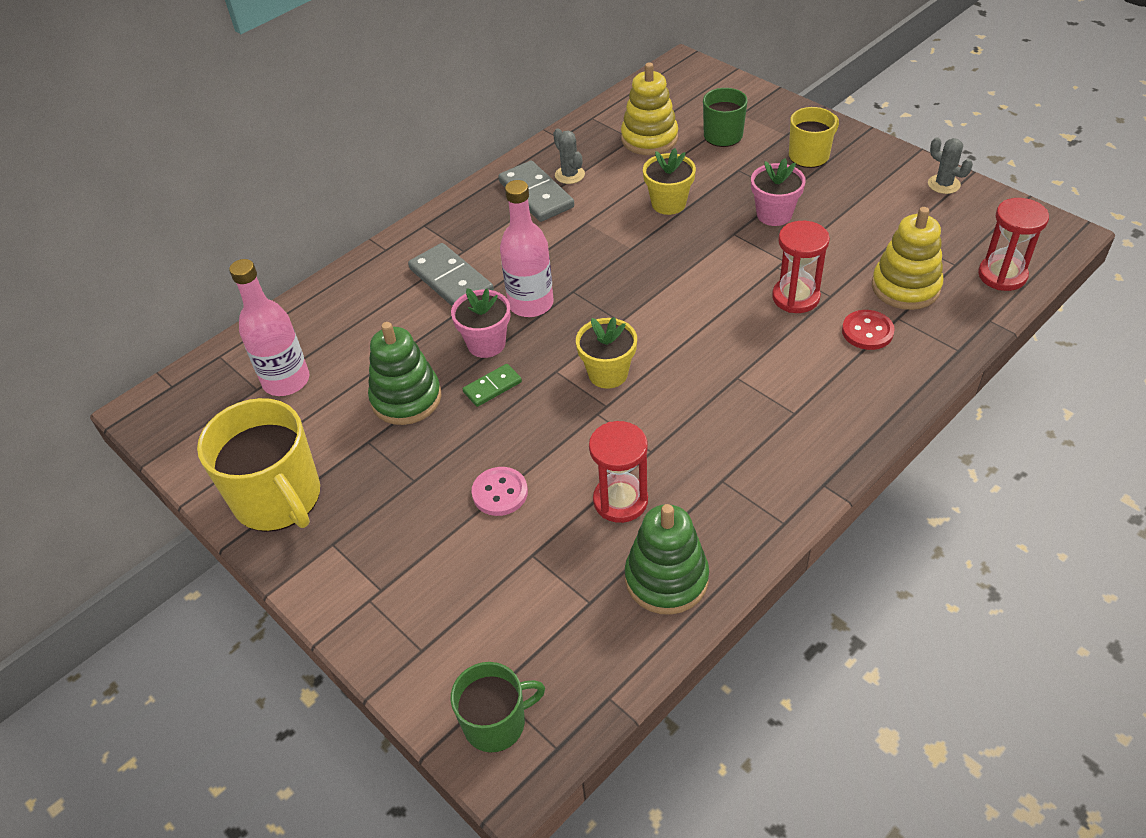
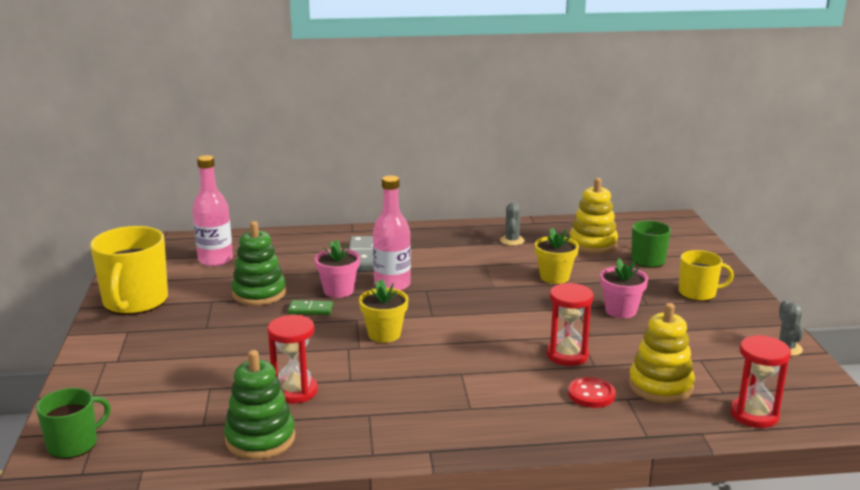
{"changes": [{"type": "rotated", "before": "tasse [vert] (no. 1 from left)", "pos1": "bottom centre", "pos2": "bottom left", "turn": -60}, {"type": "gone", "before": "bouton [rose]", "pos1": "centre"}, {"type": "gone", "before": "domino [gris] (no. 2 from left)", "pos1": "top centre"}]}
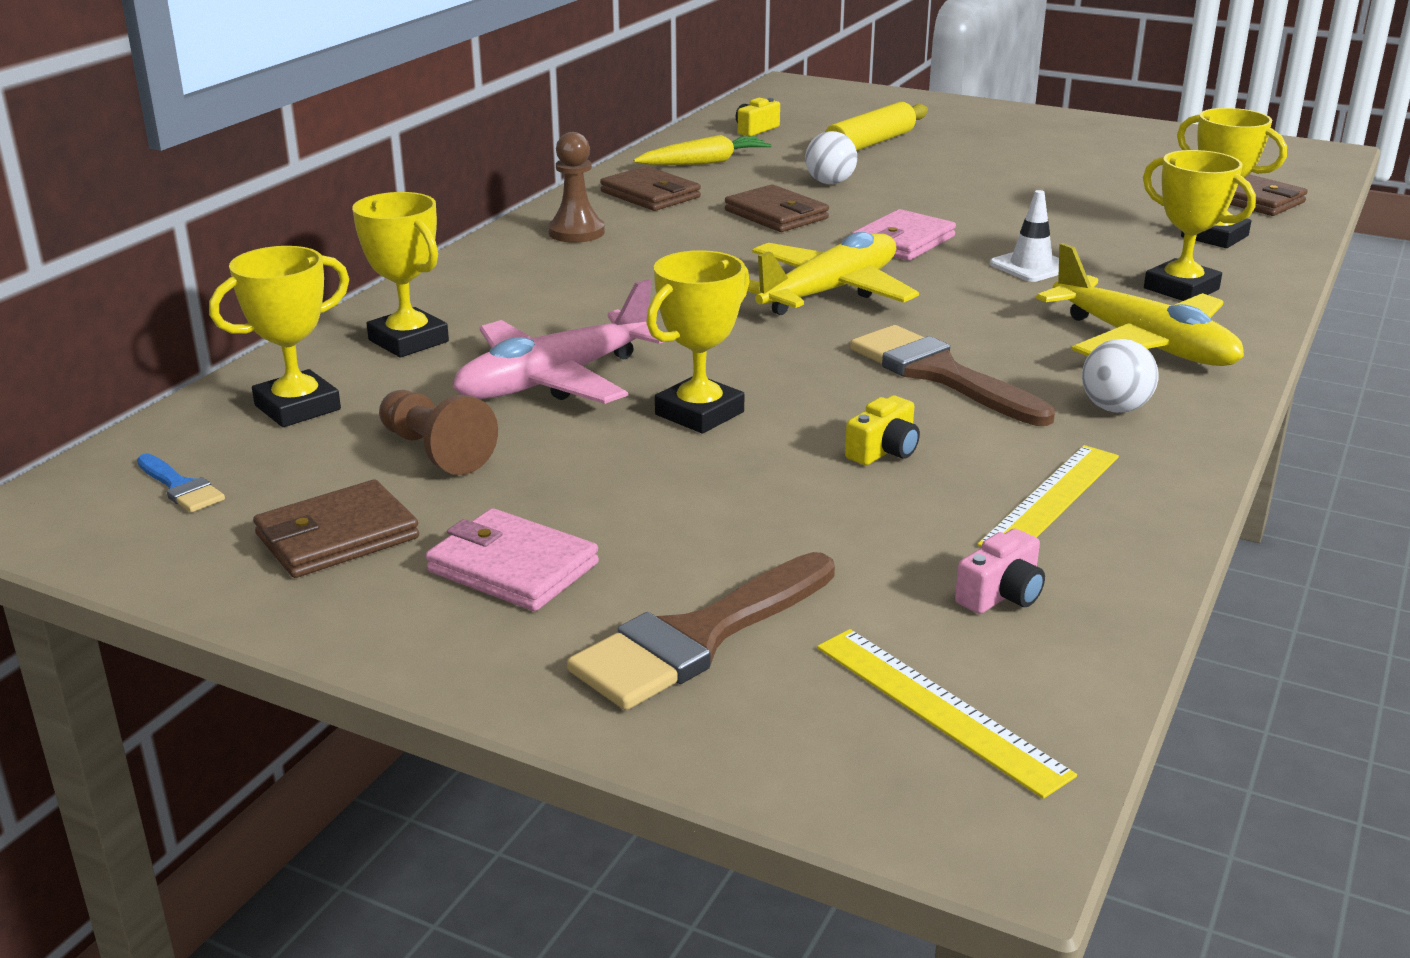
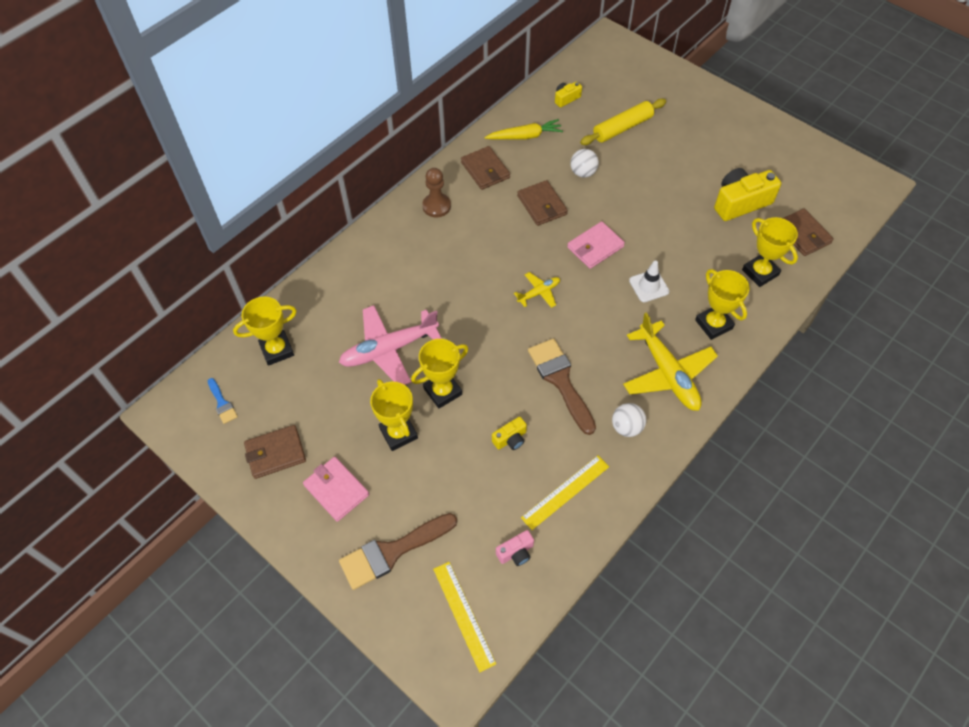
{"changes": [{"type": "shifted", "before": "trophée [jaune] (no. 2 from left)", "pos1": "top left", "pos2": "centre"}, {"type": "gone", "before": "pion [marron] (no. 1 from left)", "pos1": "middle left"}, {"type": "scaled", "before": "avion [jaune] (no. 1 from left)", "pos1": "top centre", "pos2": "centre", "scale": 0.5}, {"type": "new", "after": "appareil photo [jaune] (no. 3 from left)", "pos2": "top right"}]}
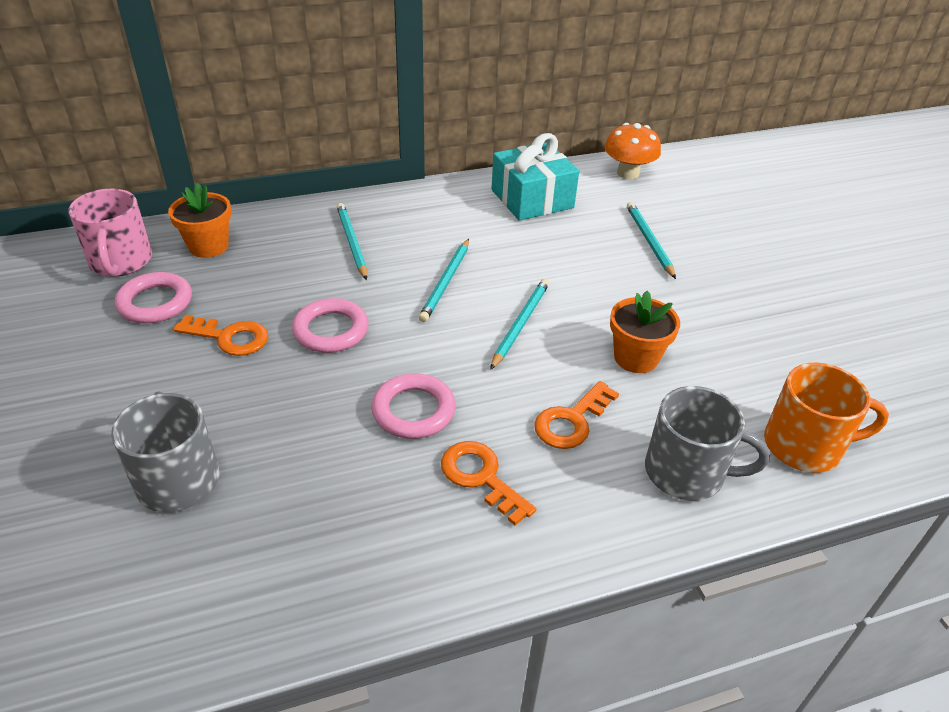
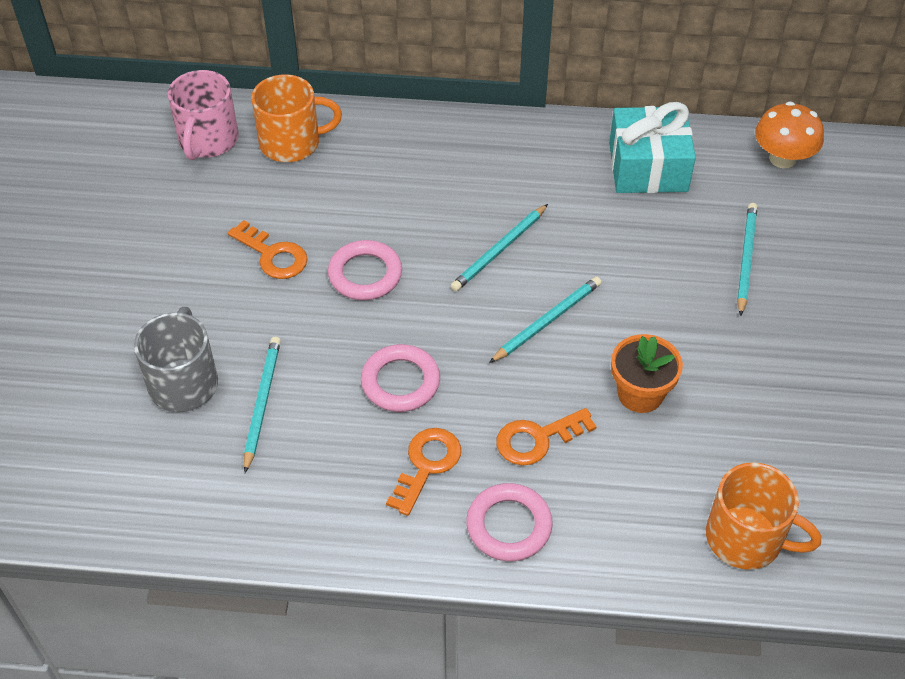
{"changes": [{"type": "shifted", "before": "anneau [rose] (no. 1 from left in the first image)", "after": "anneau [rose] (no. 3 from left)", "pos1": "middle left", "pos2": "bottom centre"}, {"type": "swapped", "before": "pot de fleurs [orange] (no. 1 from left)", "after": "tasse [orange] (no. 1 from left)", "pos1": "top left", "pos2": "top left"}, {"type": "shifted", "before": "crayon [turquoise] (no. 1 from left)", "pos1": "centre", "pos2": "middle left"}, {"type": "rotated", "before": "clé [orange] (no. 2 from left)", "pos1": "bottom centre", "pos2": "bottom centre", "turn": 45}, {"type": "gone", "before": "tasse [gris] (no. 2 from left)", "pos1": "middle right"}]}
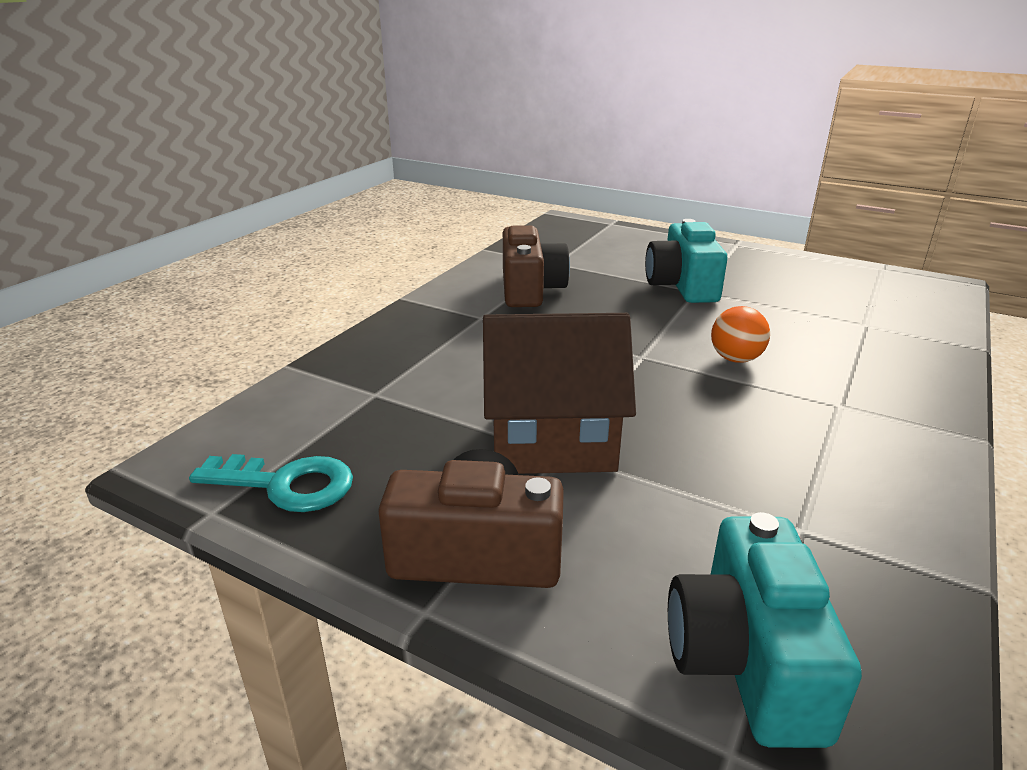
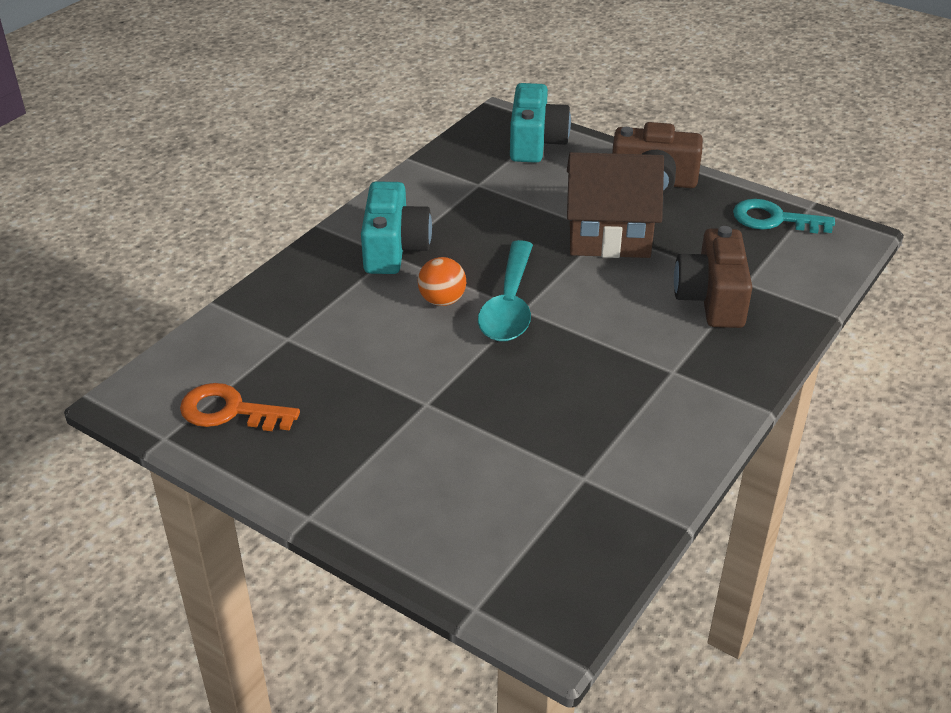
{"changes": [{"type": "shifted", "before": "appareil photo [marron] (no. 2 from left)", "pos1": "centre", "pos2": "middle right"}, {"type": "shifted", "before": "appareil photo [turquoise] (no. 1 from left)", "pos1": "middle right", "pos2": "top centre"}, {"type": "new", "after": "clé [orange]", "pos2": "middle left"}, {"type": "new", "after": "cuillère [turquoise]", "pos2": "centre"}]}
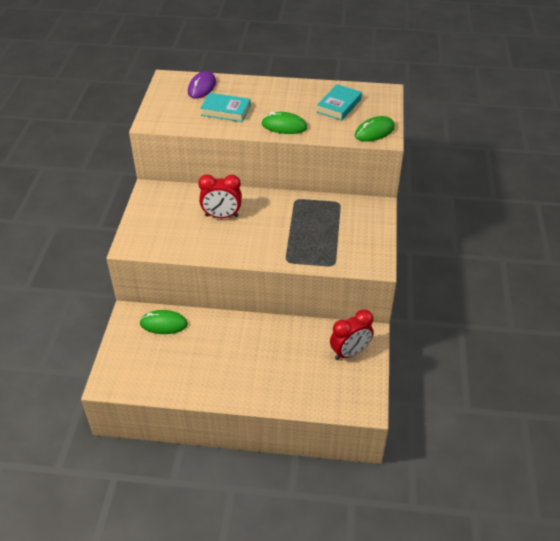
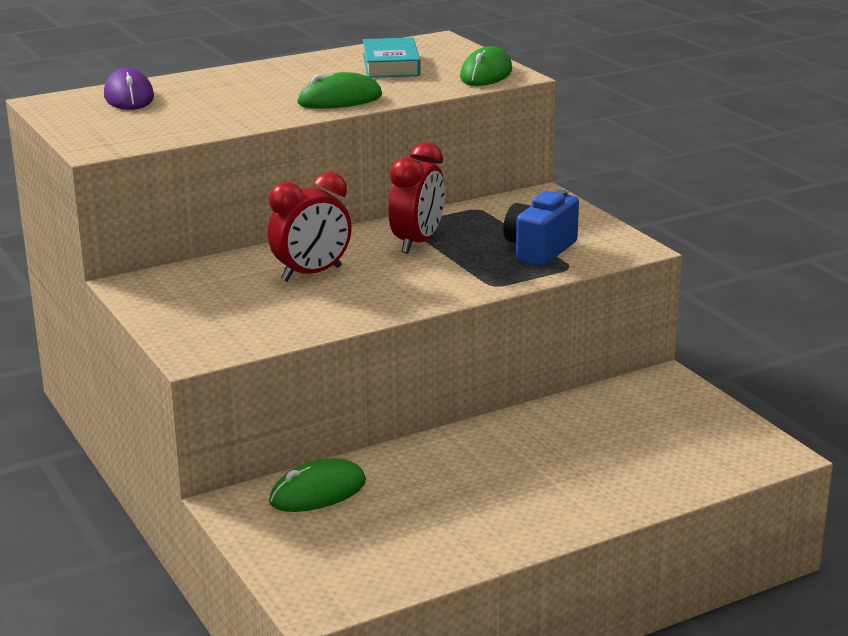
{"changes": [{"type": "gone", "before": "livre [turquoise] (no. 1 from left)", "pos1": "top centre"}, {"type": "shifted", "before": "réveil [rouge] (no. 2 from left)", "pos1": "centre", "pos2": "top centre"}, {"type": "new", "after": "appareil photo [bleu]", "pos2": "centre"}]}
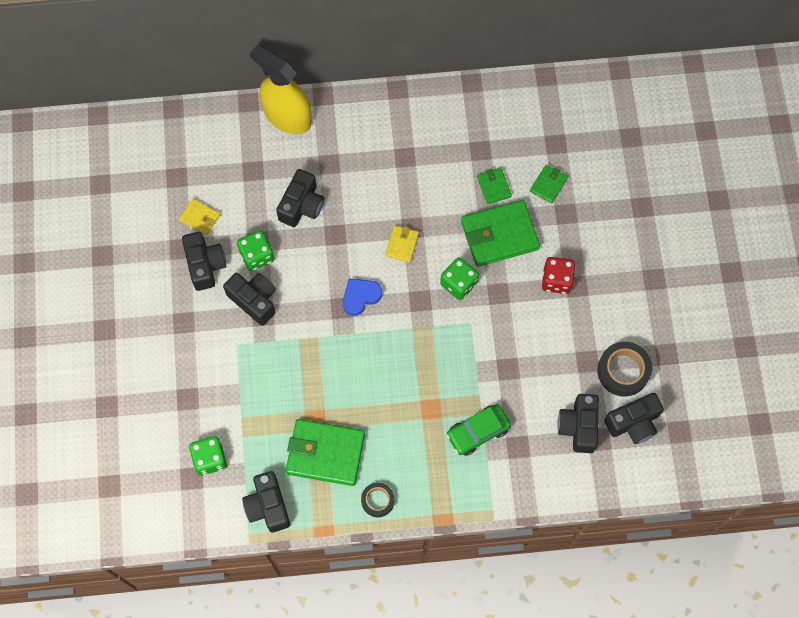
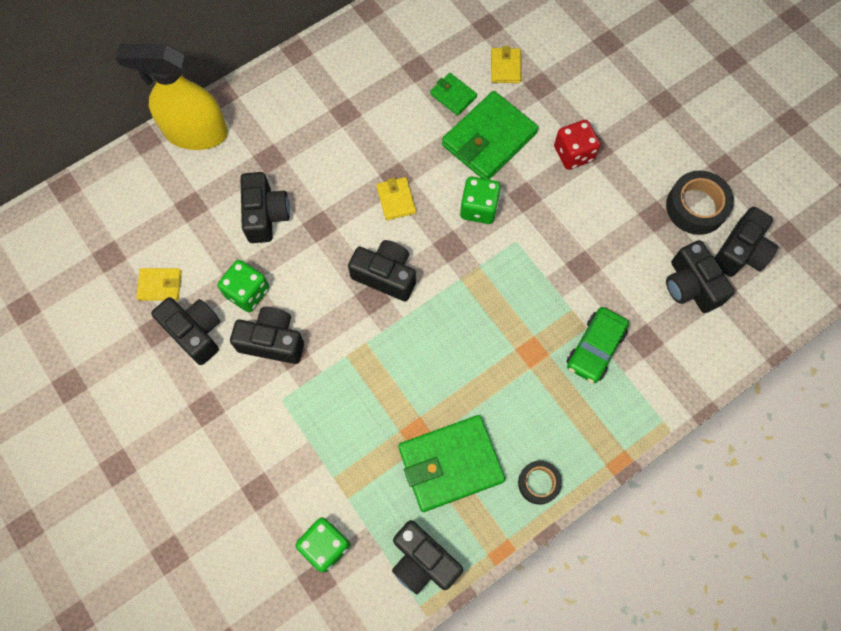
{"changes": [{"type": "swapped", "before": "cœur [bleu]", "after": "appareil photo [noir] (no. 4 from left)", "pos1": "centre", "pos2": "centre"}, {"type": "repainted", "before": "portefeuille [vert] (no. 4 from left)", "after": "portefeuille [jaune] (no. 3 from left)", "pos1": "top right", "pos2": "top centre"}]}
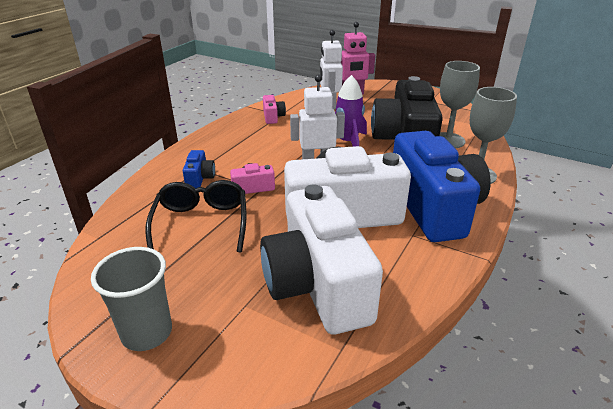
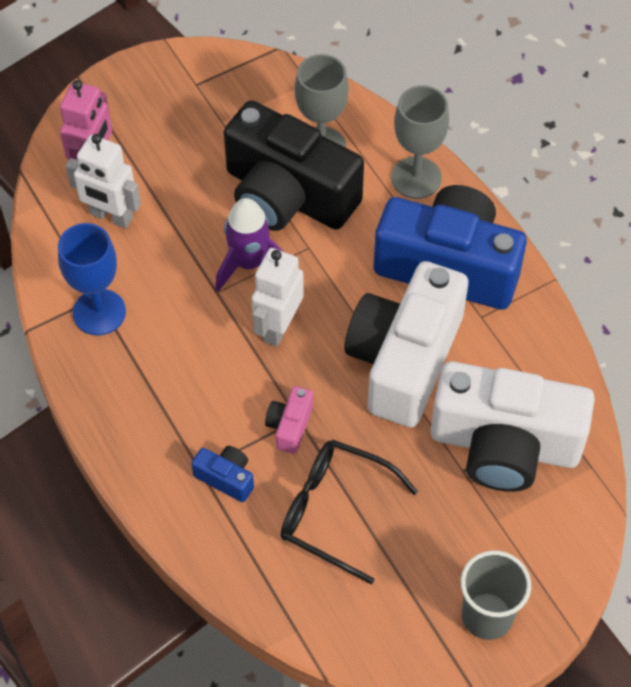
{"changes": [{"type": "swapped", "before": "appareil photo [rose] (no. 2 from left)", "after": "verre à pied [bleu]", "pos1": "top centre", "pos2": "middle left"}]}
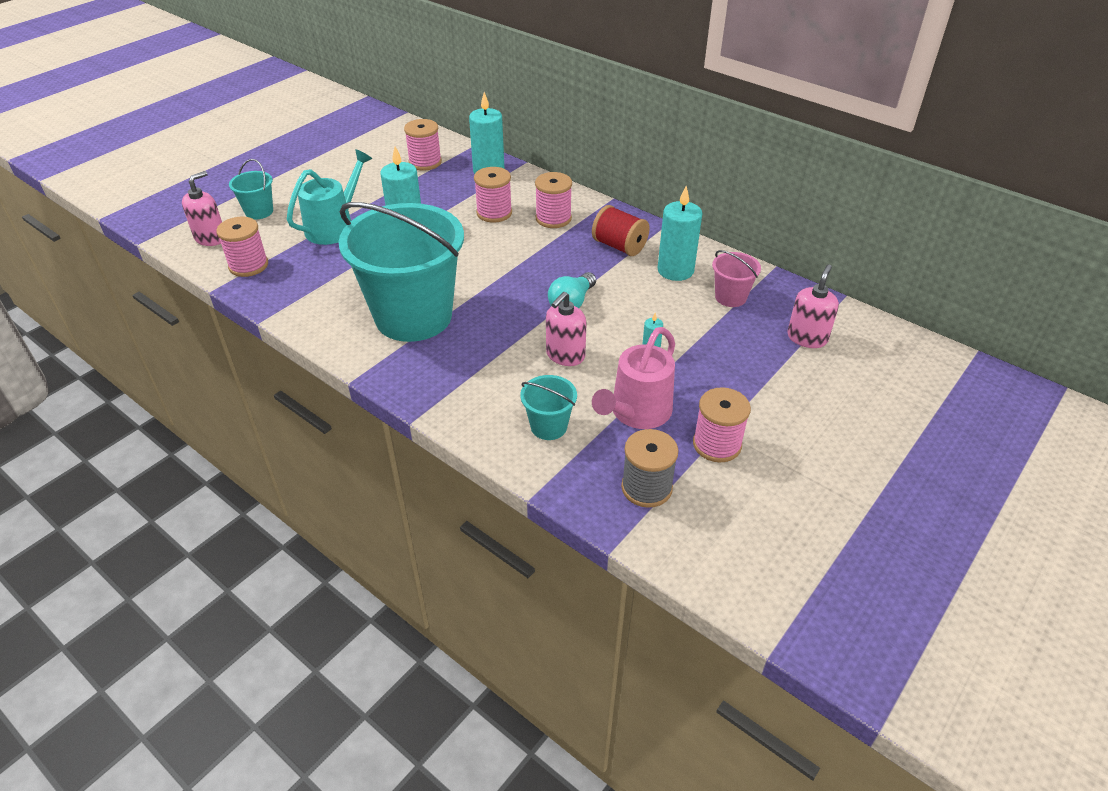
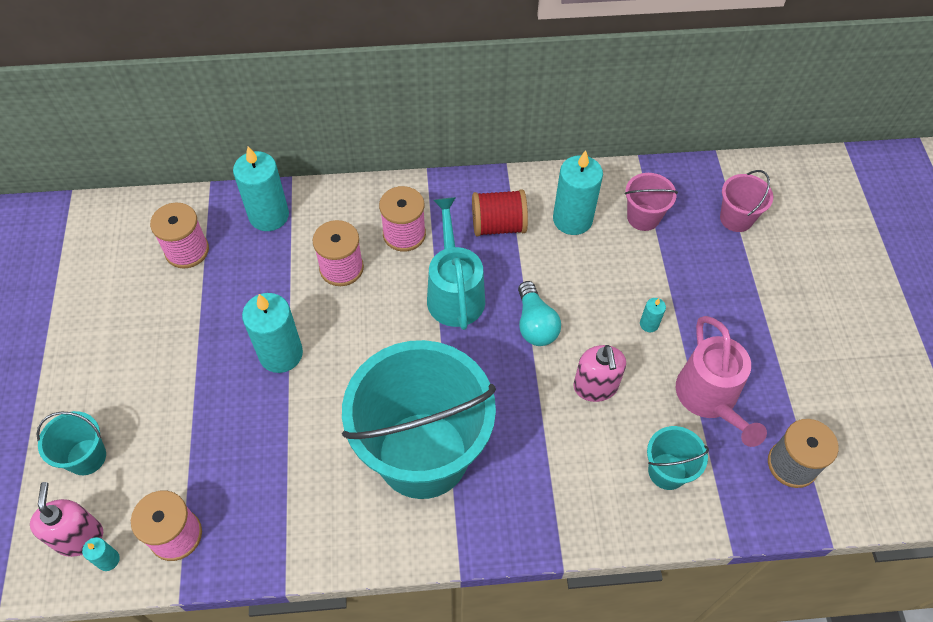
{"changes": [{"type": "shifted", "before": "arrosoir [turquoise]", "pos1": "top left", "pos2": "centre"}, {"type": "gone", "before": "bobine [rose] (no. 5 from left)", "pos1": "centre"}, {"type": "swapped", "before": "distributeur de savon [rose] (no. 3 from left)", "after": "seau [rose] (no. 2 from left)", "pos1": "middle right", "pos2": "top right"}, {"type": "new", "after": "bougie [turquoise] (no. 1 from left)", "pos2": "bottom left"}]}
